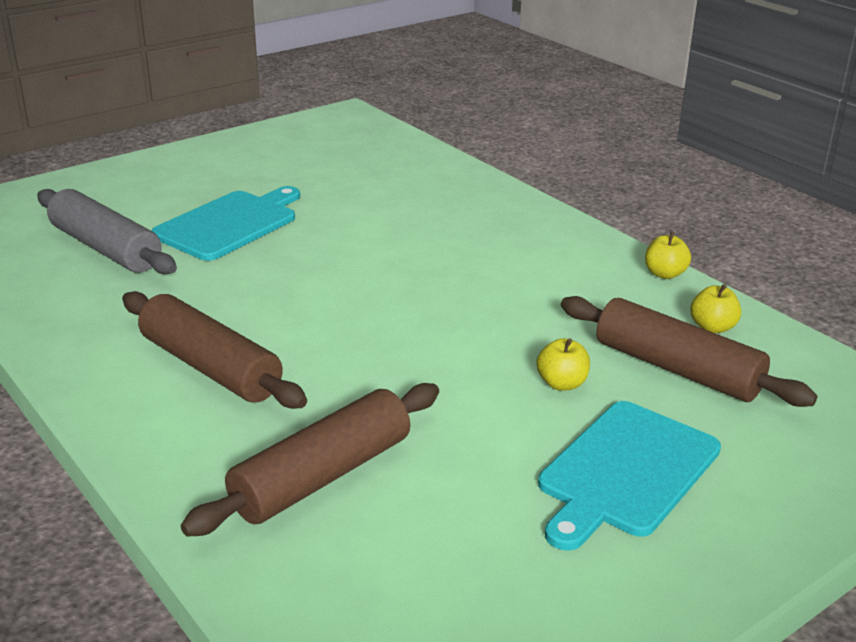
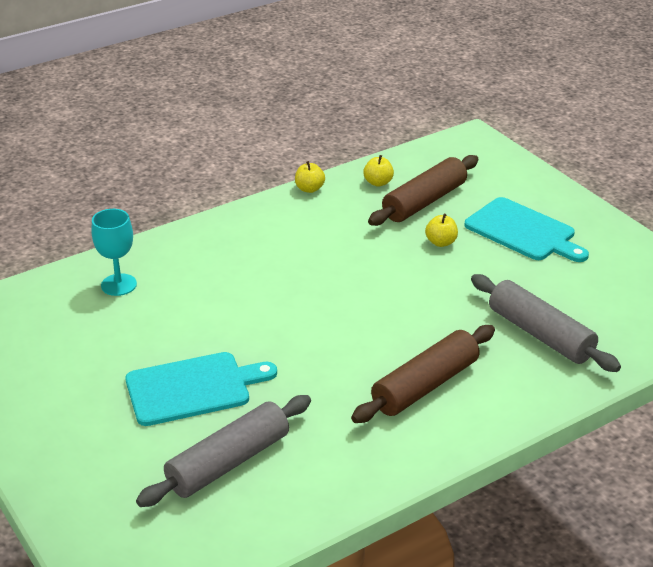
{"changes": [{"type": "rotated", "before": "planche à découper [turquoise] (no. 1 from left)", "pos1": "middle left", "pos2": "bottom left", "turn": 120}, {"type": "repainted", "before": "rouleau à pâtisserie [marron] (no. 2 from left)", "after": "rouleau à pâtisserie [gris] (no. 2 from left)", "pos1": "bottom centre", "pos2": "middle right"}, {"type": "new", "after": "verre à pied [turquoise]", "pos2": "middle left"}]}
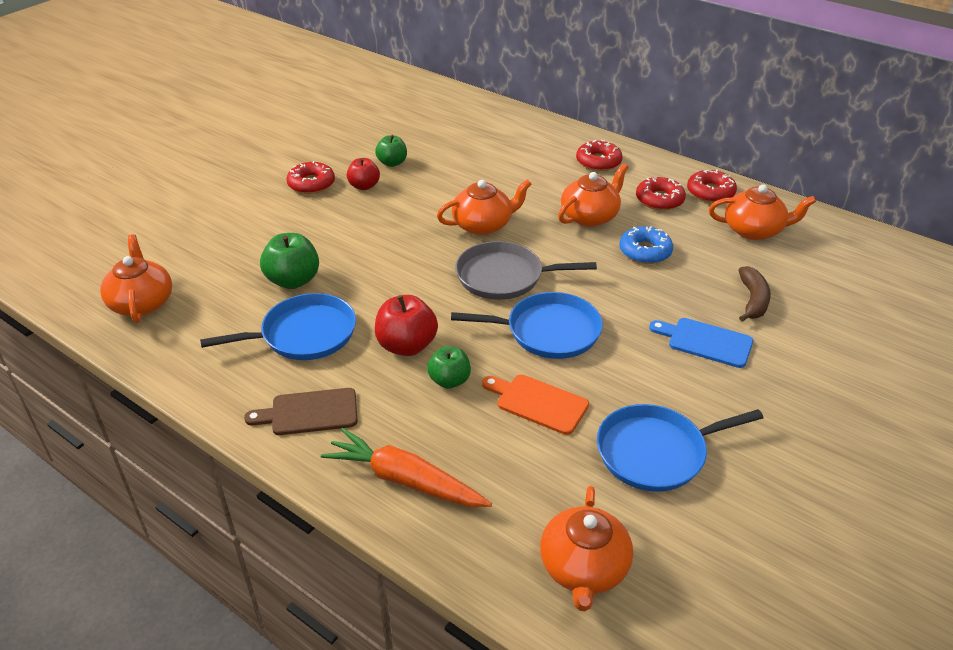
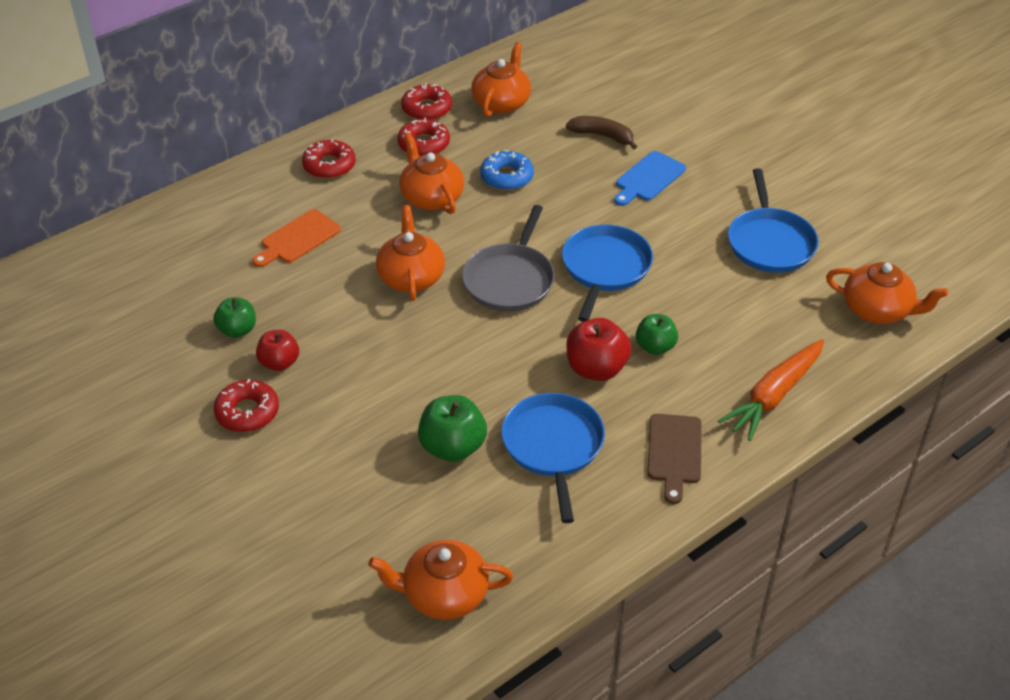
{"changes": [{"type": "shifted", "before": "planche à découper [orange]", "pos1": "centre", "pos2": "middle left"}]}
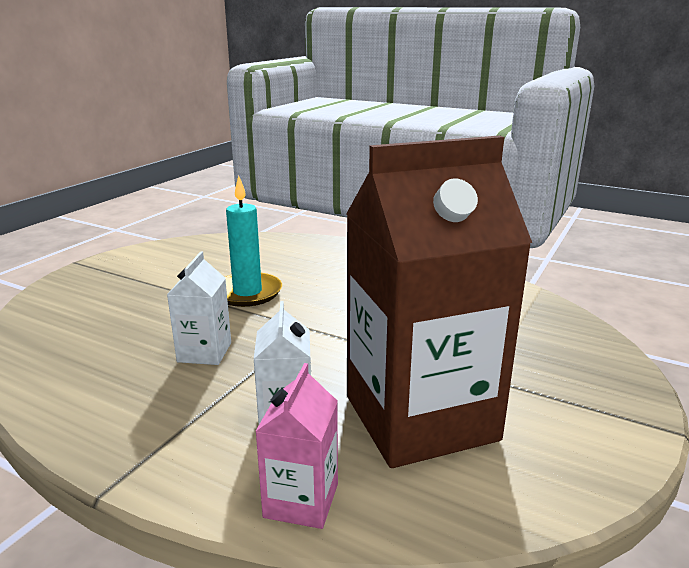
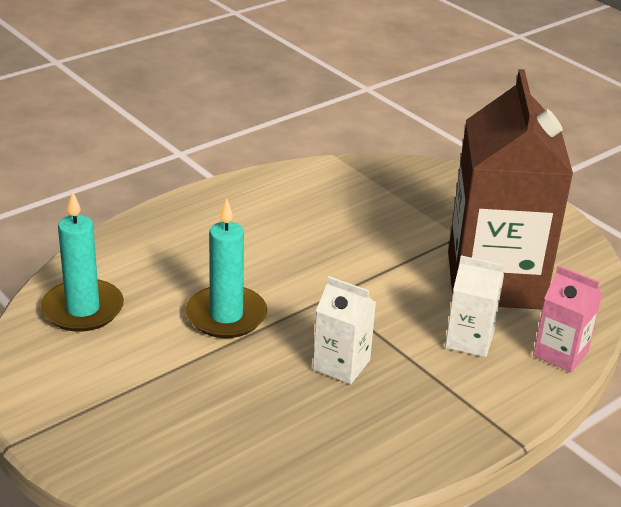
{"changes": [{"type": "new", "after": "bougie [turquoise] (no. 1 from left)", "pos2": "middle left"}]}
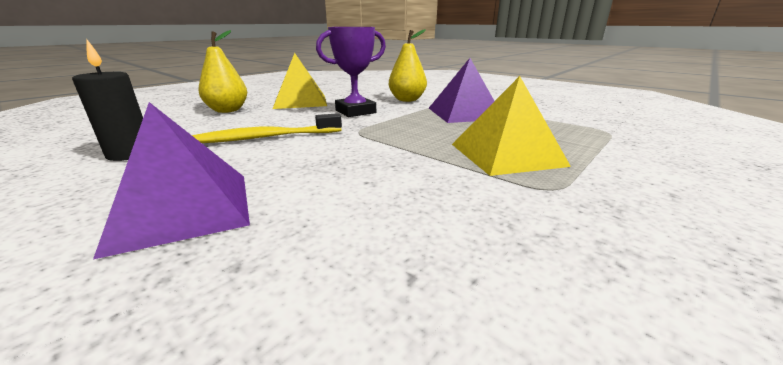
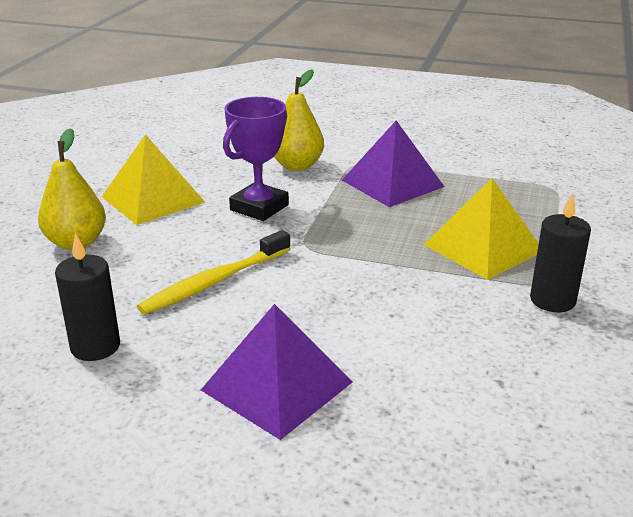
{"changes": [{"type": "new", "after": "bougie [noir] (no. 2 from left)", "pos2": "middle right"}]}
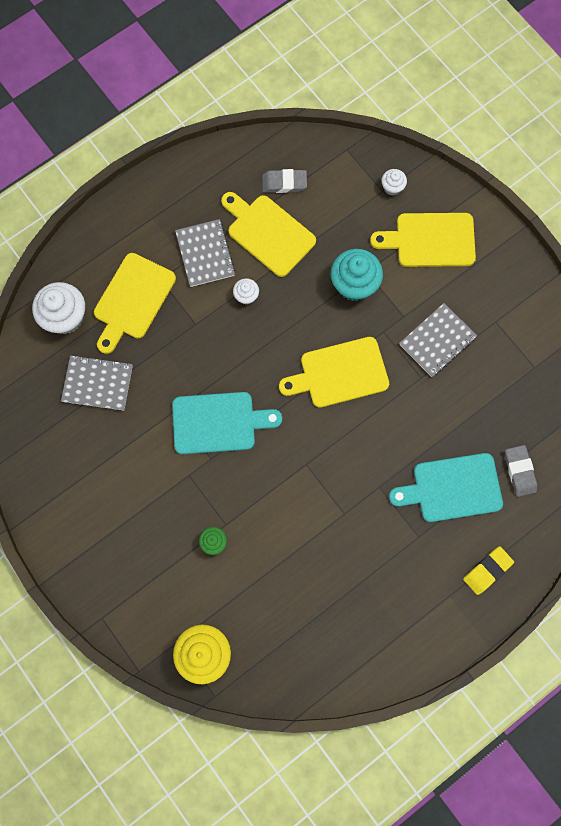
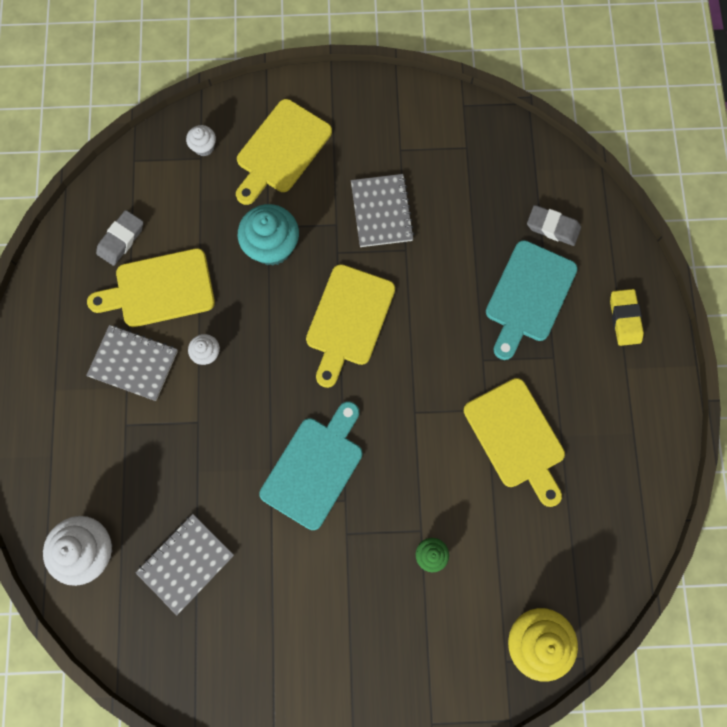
{"changes": [{"type": "shifted", "before": "planche à découper [jaune] (no. 1 from left in the first image)", "after": "planche à découper [jaune] (no. 4 from left)", "pos1": "middle left", "pos2": "middle right"}]}
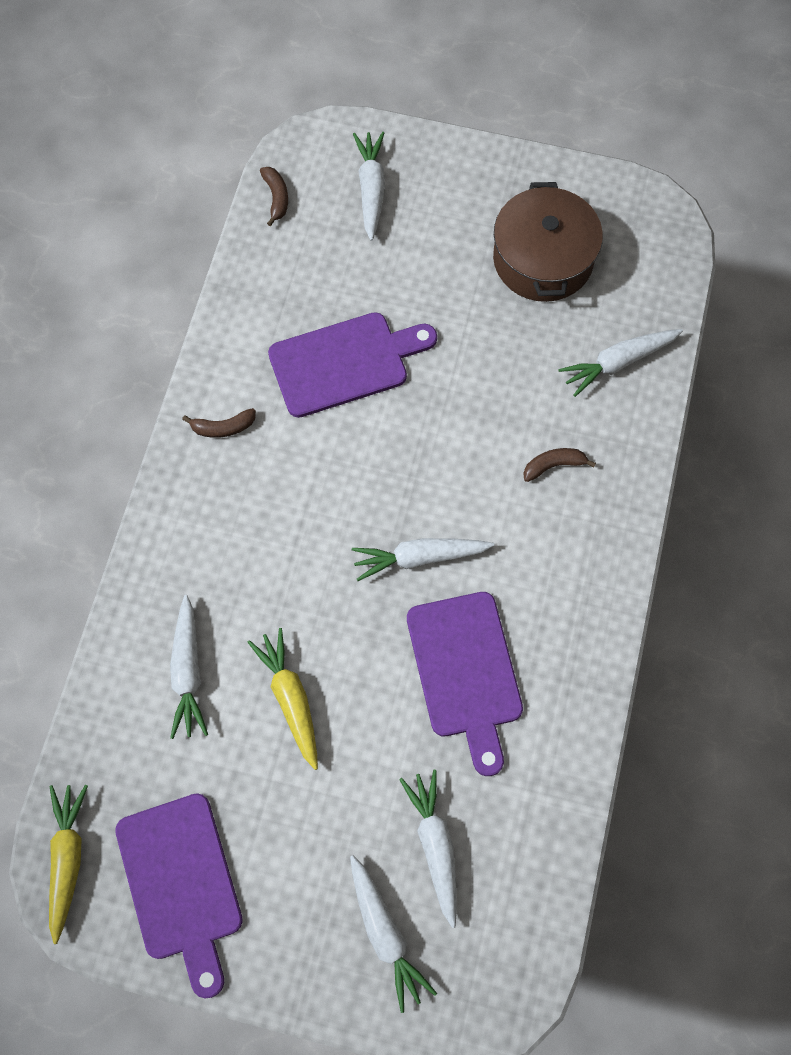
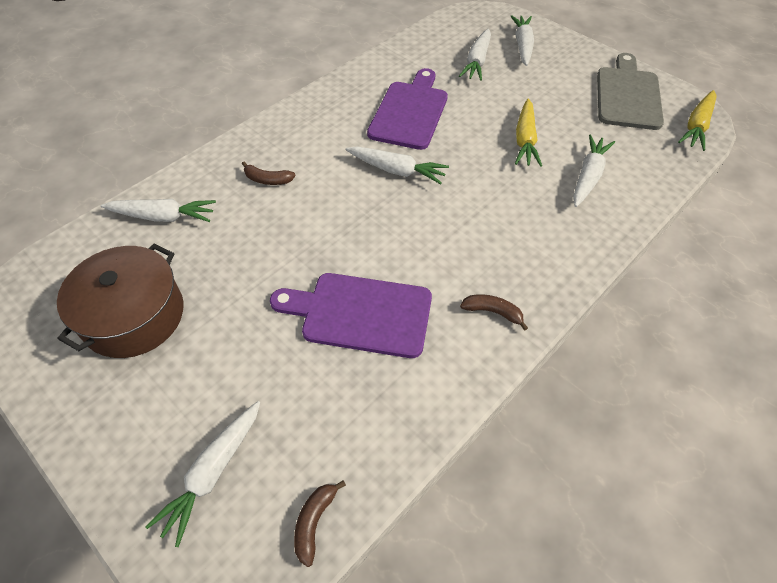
{"changes": [{"type": "repainted", "before": "planche à découper [violet] (no. 1 from left)", "after": "planche à découper [gris]", "pos1": "bottom left", "pos2": "top right"}]}
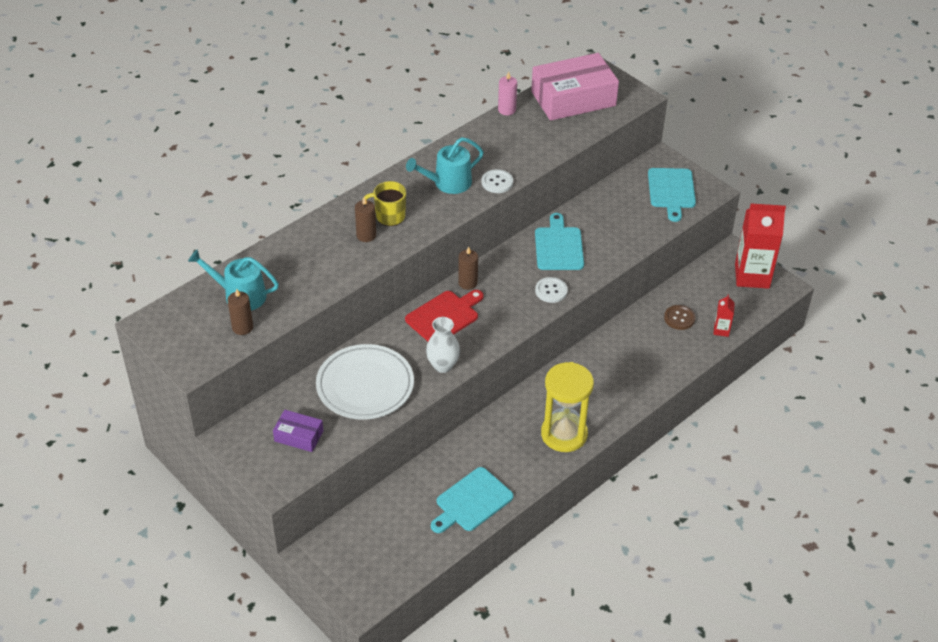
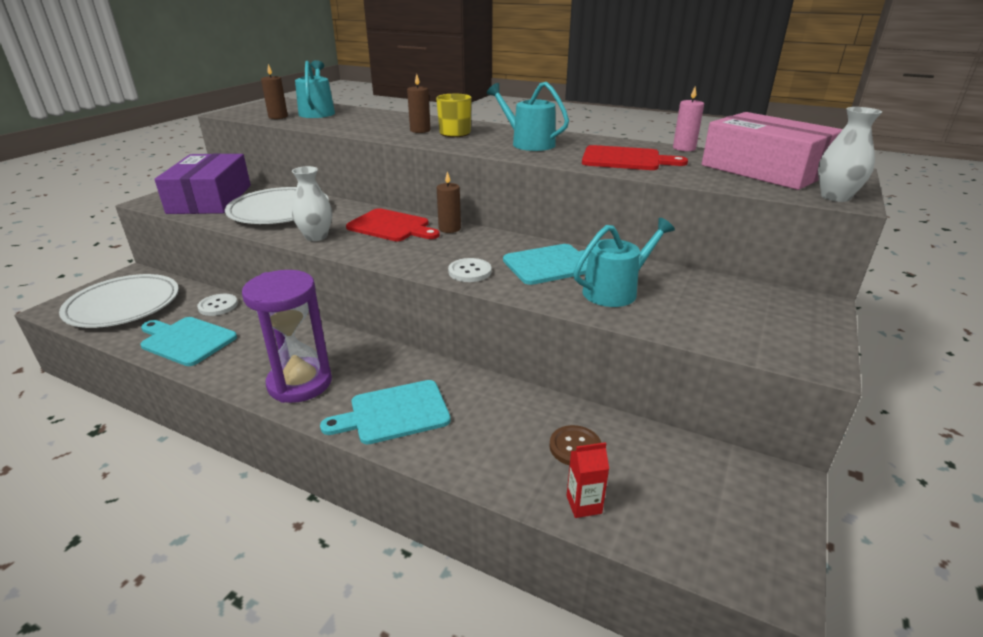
{"changes": [{"type": "scaled", "before": "boîte [violet]", "pos1": "bottom left", "pos2": "top left", "scale": 2.07}, {"type": "shifted", "before": "bouton [blanc] (no. 1 from left)", "pos1": "top centre", "pos2": "middle left"}, {"type": "repainted", "before": "sablier [jaune]", "after": "sablier [violet]", "pos1": "centre", "pos2": "middle left"}, {"type": "shifted", "before": "planche à découper [turquoise] (no. 3 from left in the first image)", "after": "planche à découper [turquoise] (no. 2 from left)", "pos1": "top right", "pos2": "centre"}, {"type": "gone", "before": "brique de lait [rouge] (no. 2 from left)", "pos1": "middle right"}, {"type": "new", "after": "assiette [blanc] (no. 1 from left)", "pos2": "middle left"}, {"type": "new", "after": "arrosoir [turquoise] (no. 3 from left)", "pos2": "centre"}, {"type": "new", "after": "planche à découper [rouge] (no. 2 from left)", "pos2": "top centre"}, {"type": "new", "after": "vase [blanc] (no. 2 from left)", "pos2": "top right"}]}
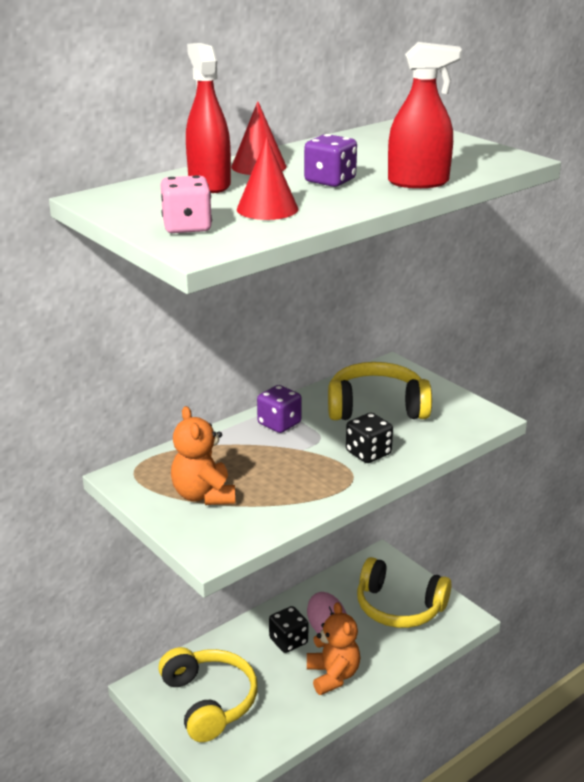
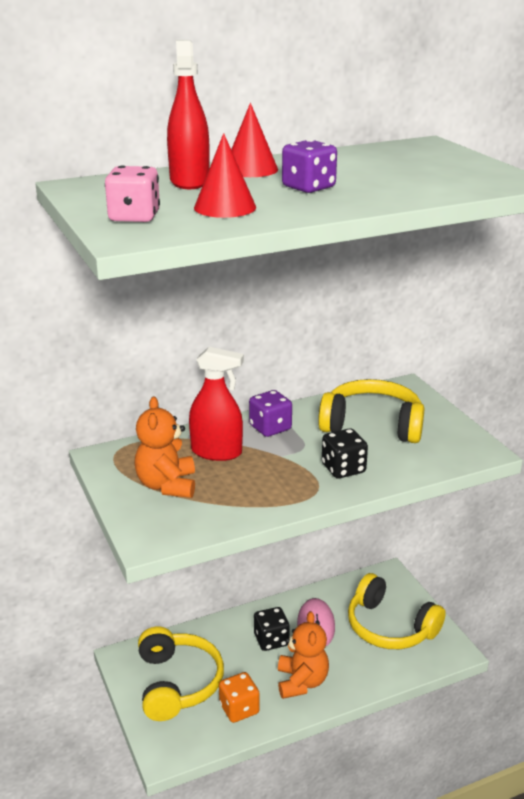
{"changes": [{"type": "shifted", "before": "vaporisateur [rouge] (no. 2 from left)", "pos1": "top right", "pos2": "centre"}, {"type": "new", "after": "dé [orange]", "pos2": "bottom centre"}]}
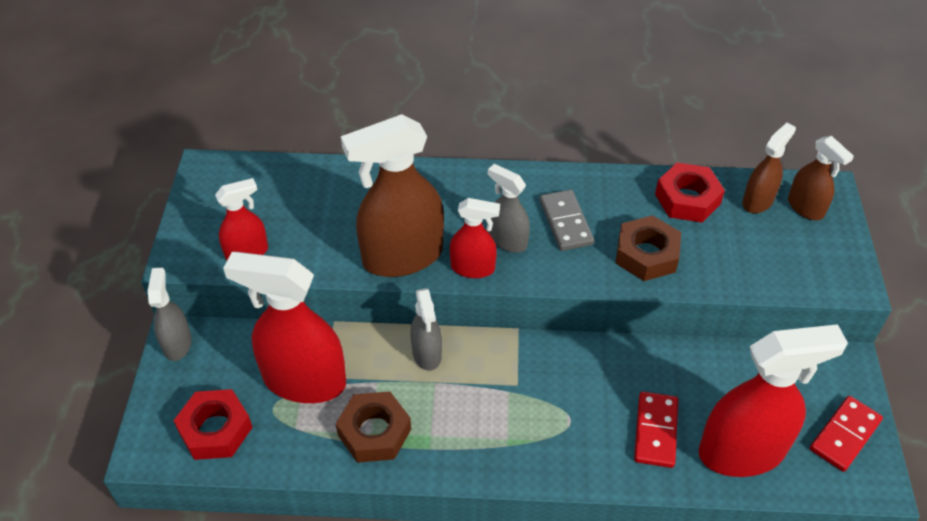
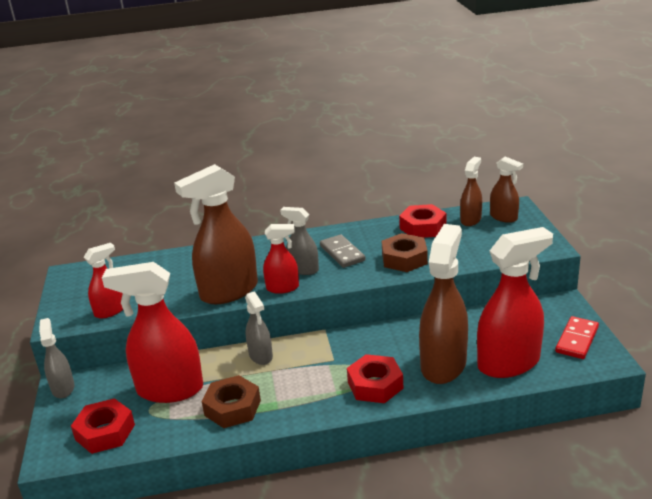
{"changes": [{"type": "swapped", "before": "domino [rouge] (no. 1 from left)", "after": "vaporisateur [marron] (no. 2 from left)", "pos1": "bottom right", "pos2": "middle right"}, {"type": "new", "after": "écrou [rouge] (no. 2 from left)", "pos2": "bottom centre"}]}
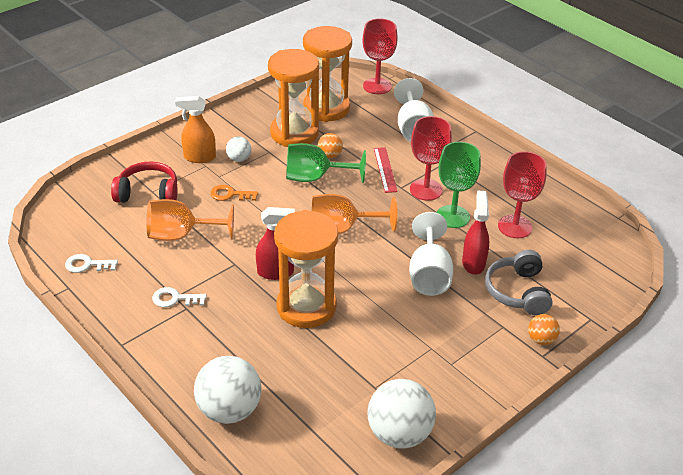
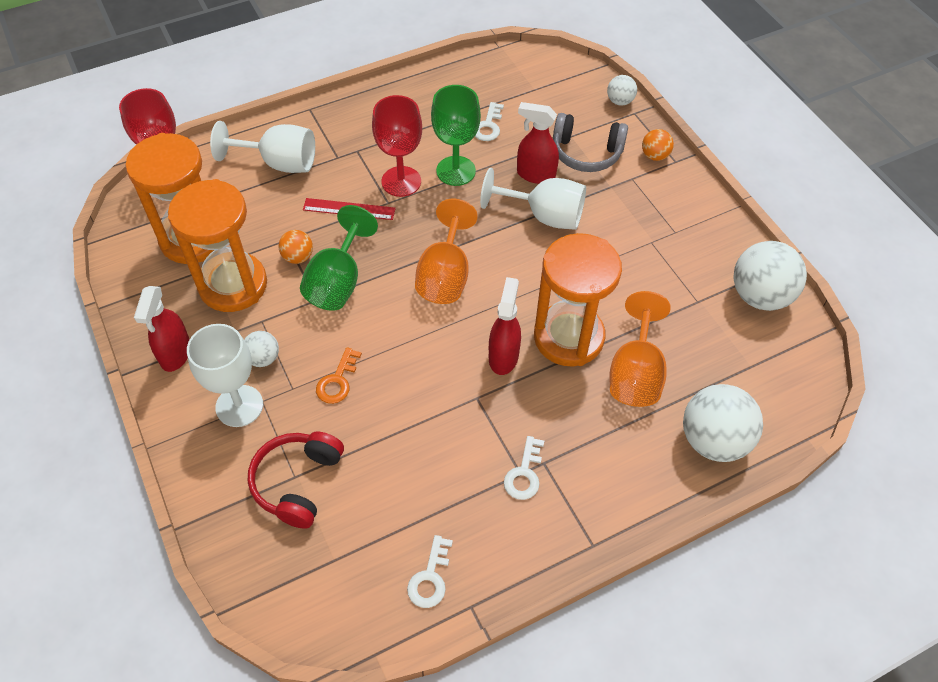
{"changes": [{"type": "shifted", "before": "verre à pied [orange] (no. 1 from left in the first image)", "after": "verre à pied [orange] (no. 2 from left)", "pos1": "middle left", "pos2": "middle right"}, {"type": "swapped", "before": "vaporisateur [orange]", "after": "verre à pied [blanc] (no. 1 from left)", "pos1": "top left", "pos2": "middle left"}, {"type": "swapped", "before": "verre à pied [rouge] (no. 3 from left)", "after": "clé [blanc] (no. 2 from left)", "pos1": "middle right", "pos2": "top centre"}, {"type": "new", "after": "vaporisateur [rouge] (no. 1 from left)", "pos2": "middle left"}, {"type": "new", "after": "balle [blanc] (no. 2 from left)", "pos2": "top centre"}]}
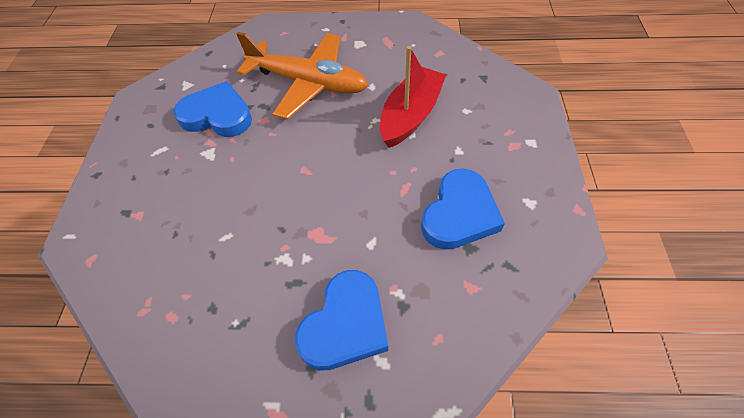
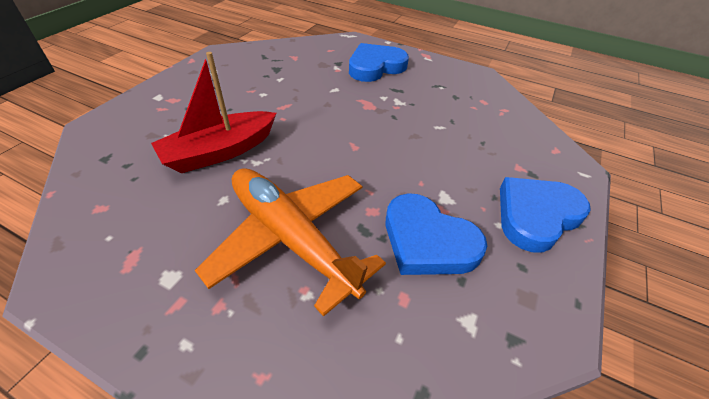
{"changes": [{"type": "shifted", "before": "cœur [bleu] (no. 3 from left)", "pos1": "centre", "pos2": "middle right"}]}
